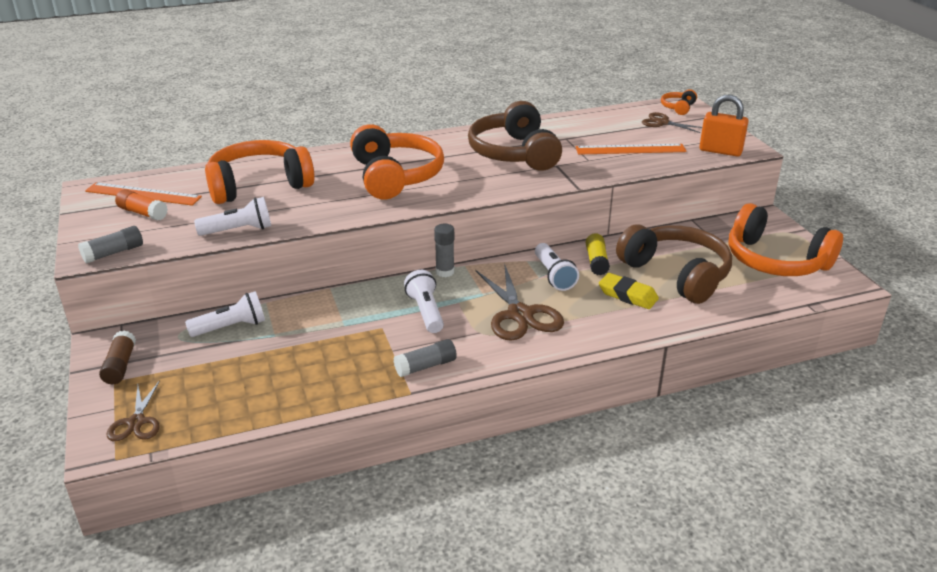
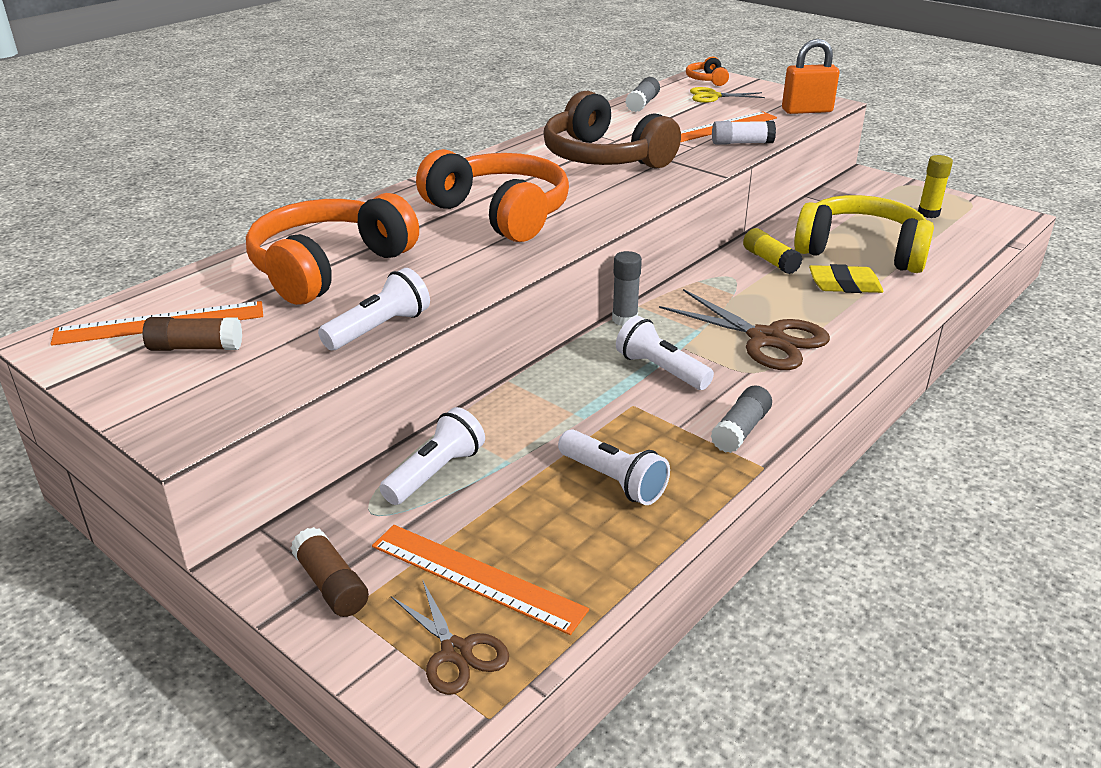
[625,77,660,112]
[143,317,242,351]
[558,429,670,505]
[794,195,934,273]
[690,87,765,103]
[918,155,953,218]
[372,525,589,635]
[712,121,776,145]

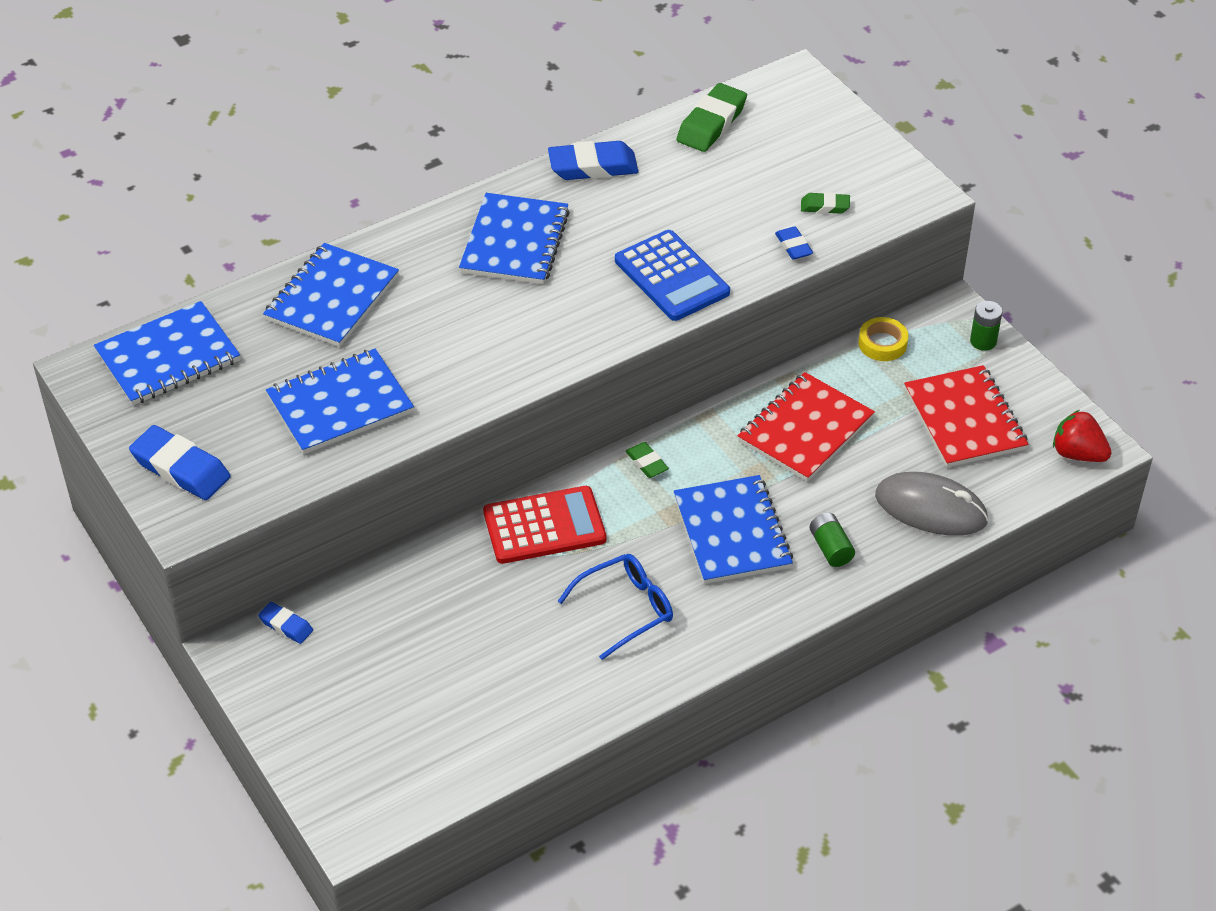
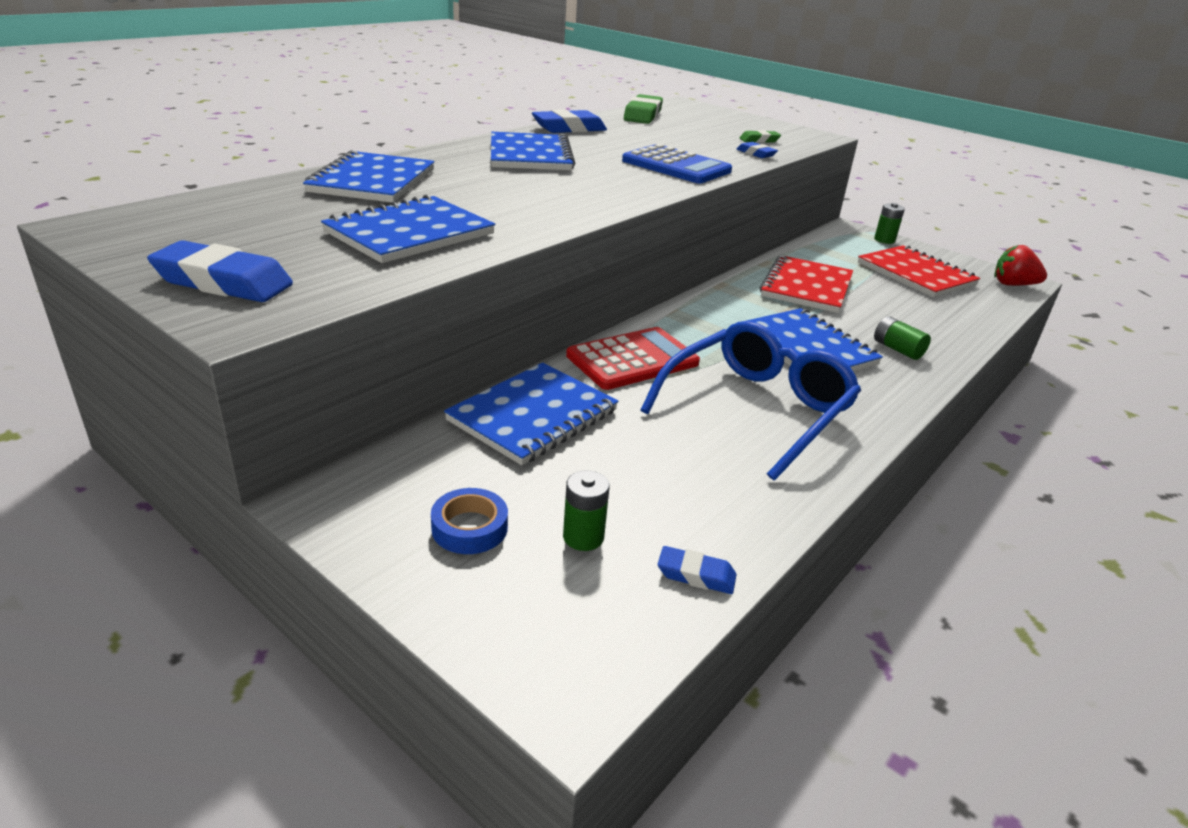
[444,363,618,465]
[658,546,736,594]
[640,321,861,480]
[625,442,669,478] (first image)
[858,317,908,361] (first image)
[875,472,989,536] (first image)
[431,488,508,554]
[563,471,610,551]

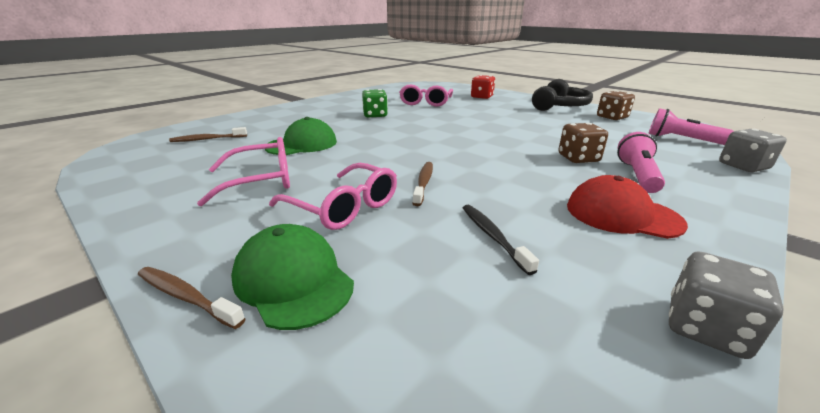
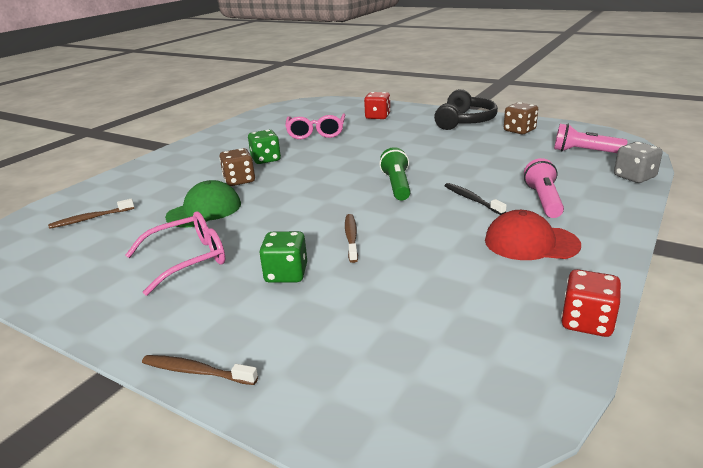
[231,224,354,330] (first image)
[259,231,307,283]
[445,183,507,215]
[219,148,255,186]
[561,269,621,337]
[379,147,411,200]

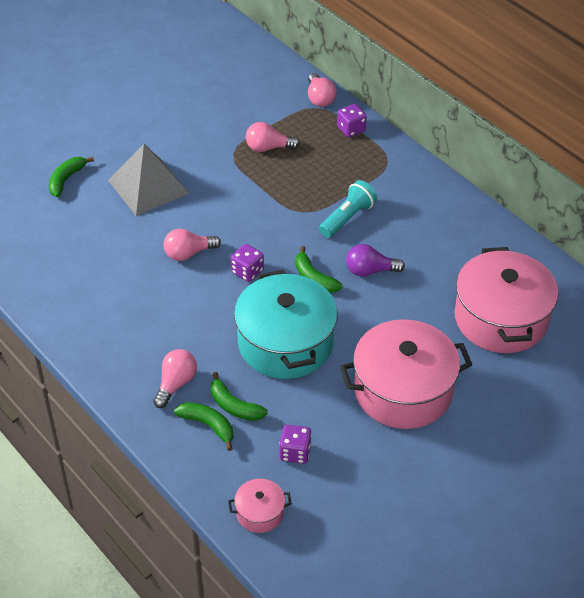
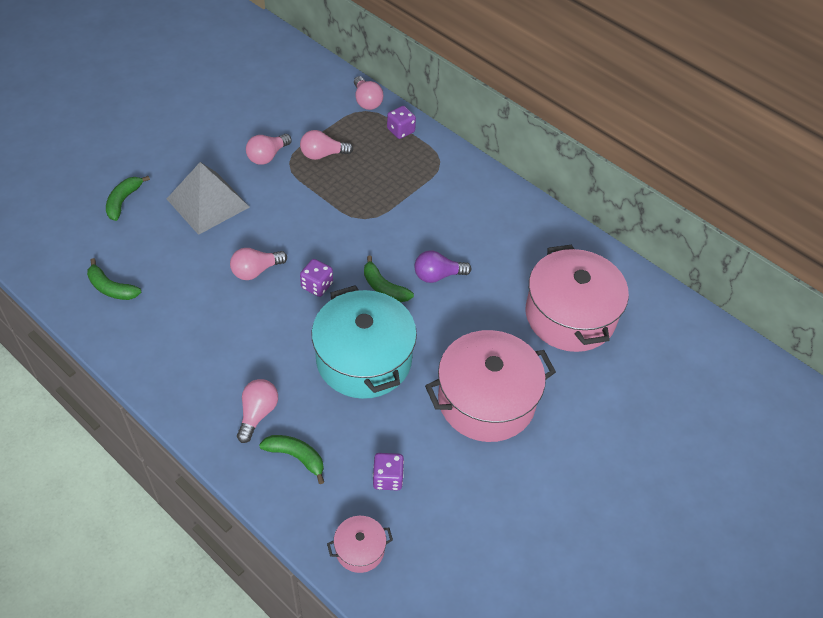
[87,258,141,300]
[319,180,377,238] (first image)
[246,134,292,165]

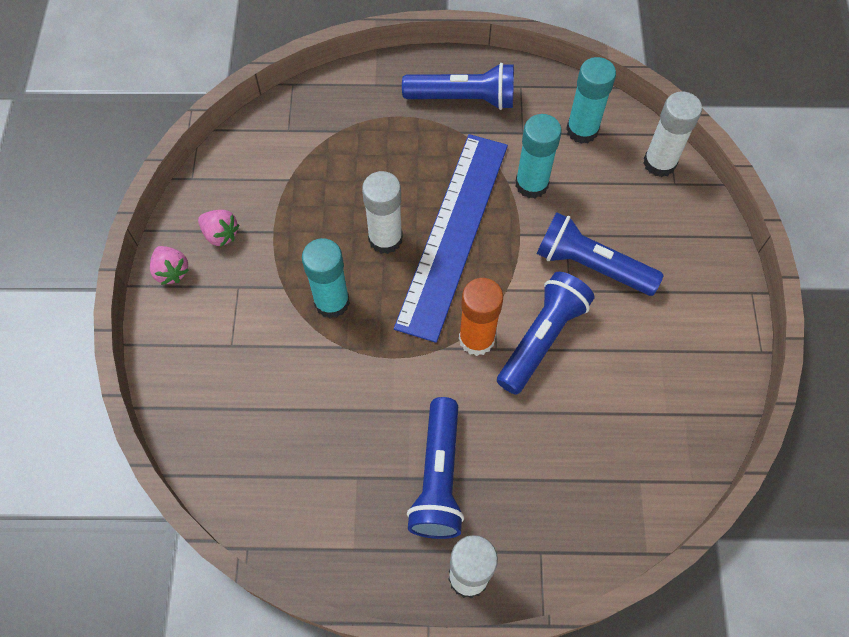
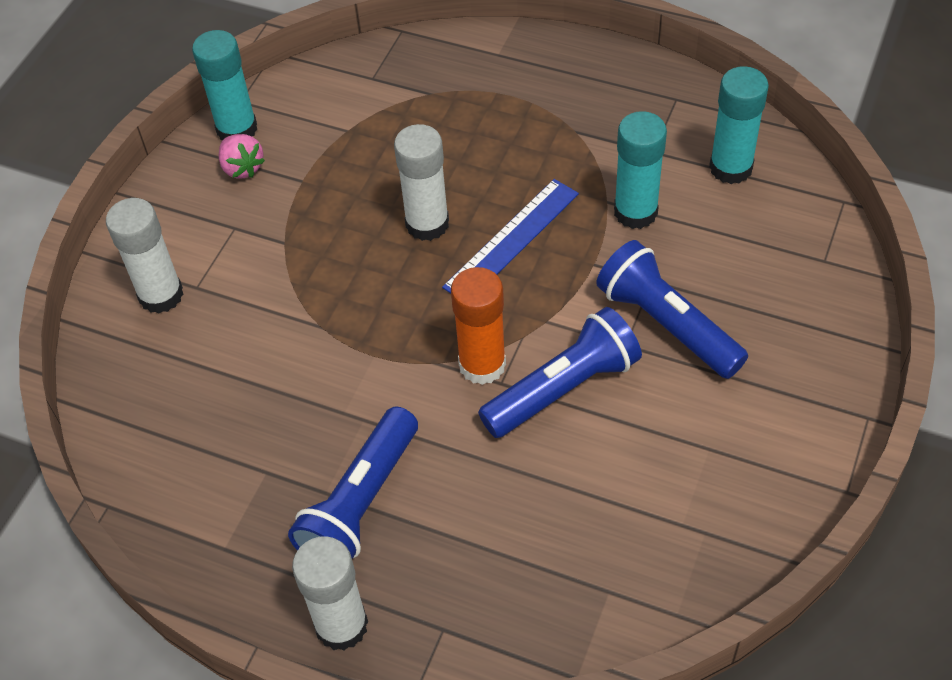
[150,246,189,285] (first image)
[192,30,257,140]
[442,179,579,293]
[402,63,514,110] (first image)
[106,198,184,313]

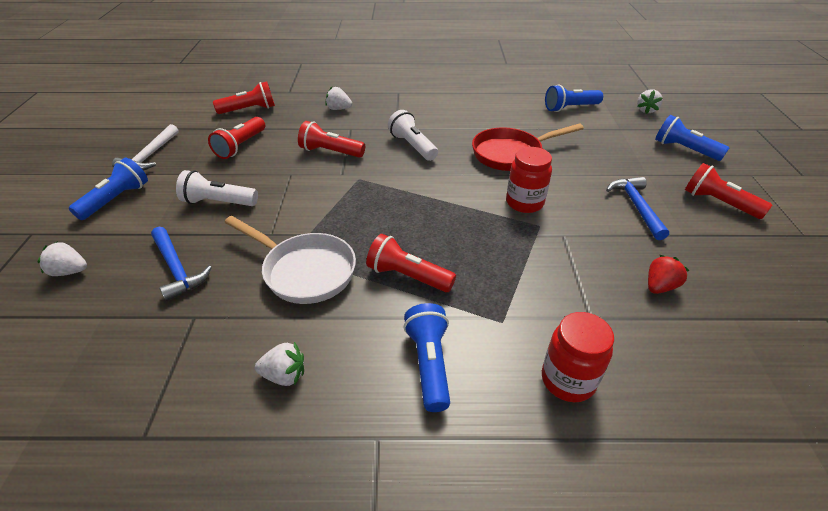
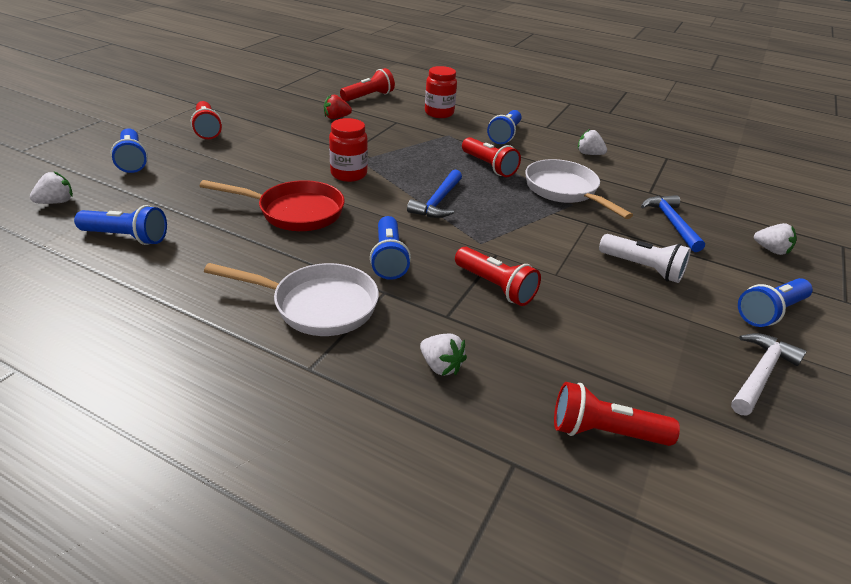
[340,68,395,102]
[370,216,411,280]
[407,170,462,218]
[204,263,379,336]

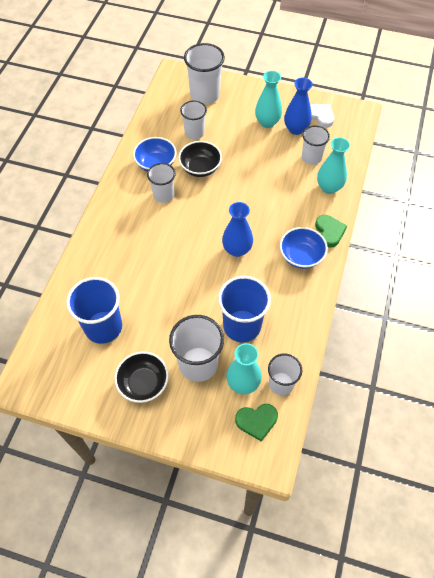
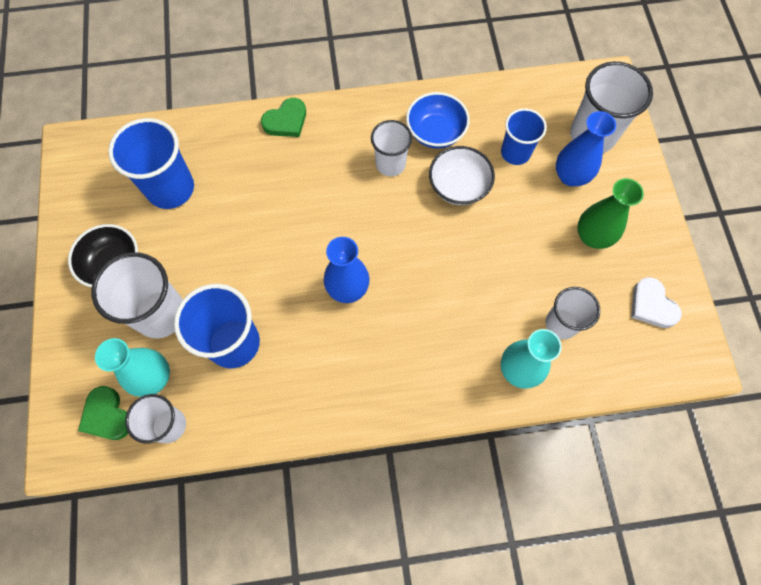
[429,146,495,205]
[501,108,547,165]
[577,178,644,249]
[280,227,328,269] (first image)
[556,111,616,186]
[631,277,682,328]
[261,98,306,137]

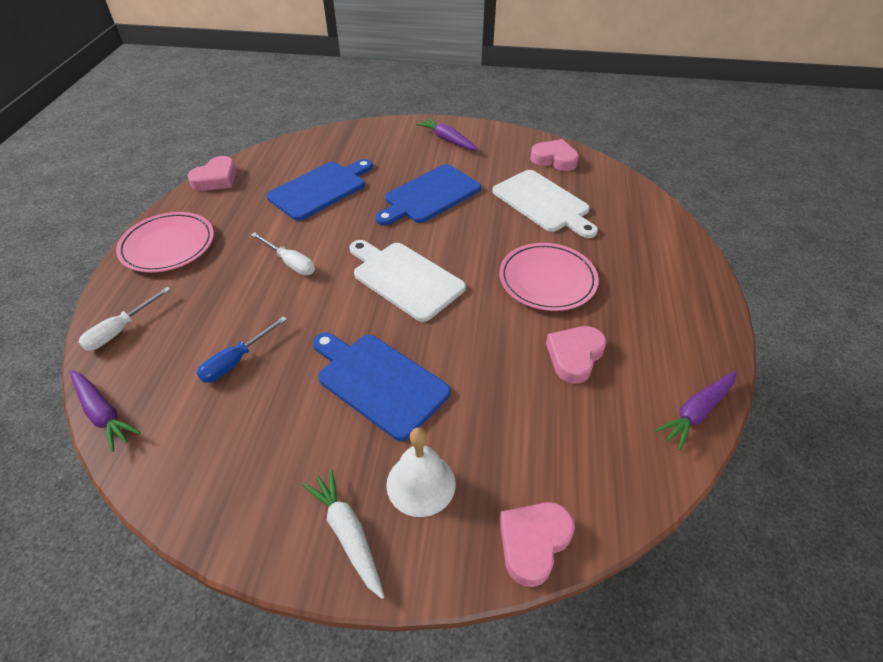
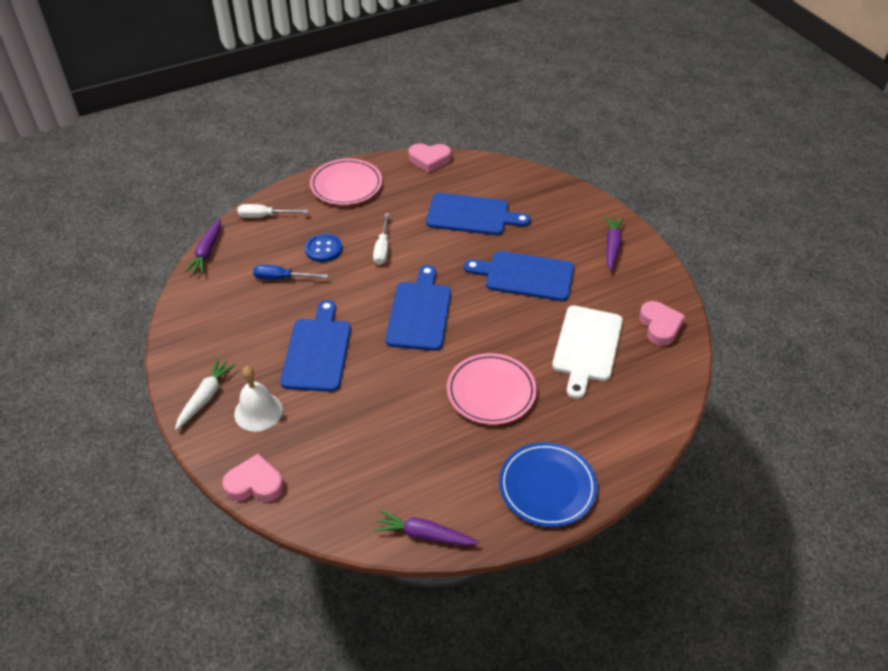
[385,265,451,351]
[546,326,607,384] (first image)
[305,233,342,262]
[499,442,597,527]

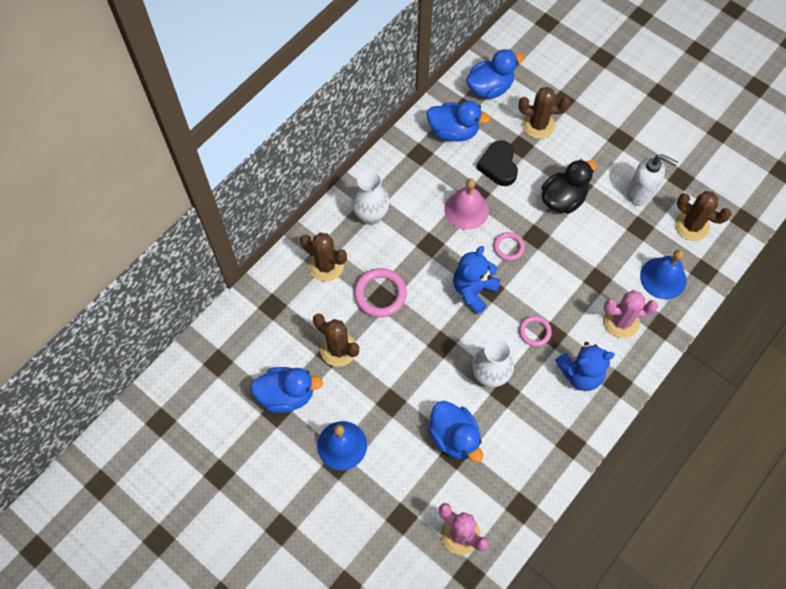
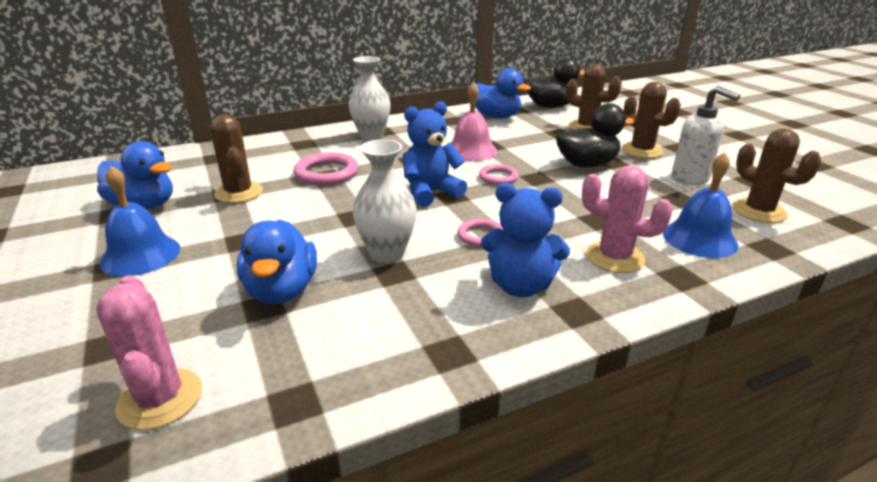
[622,82,681,158]
[524,58,585,108]
[477,140,518,186] (first image)

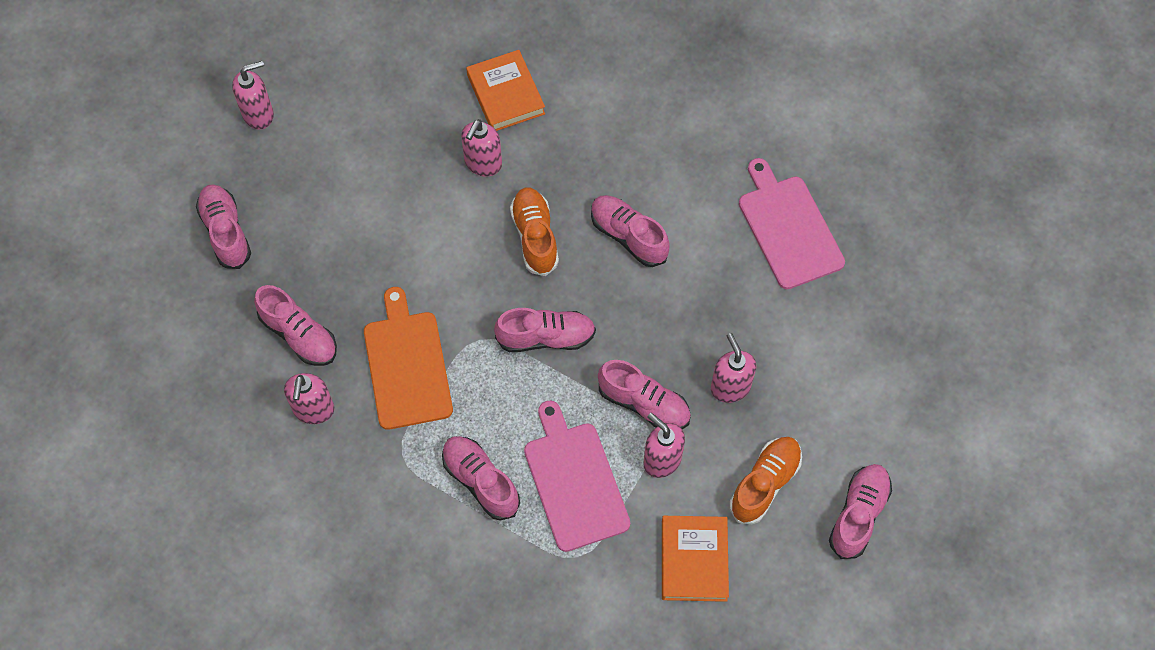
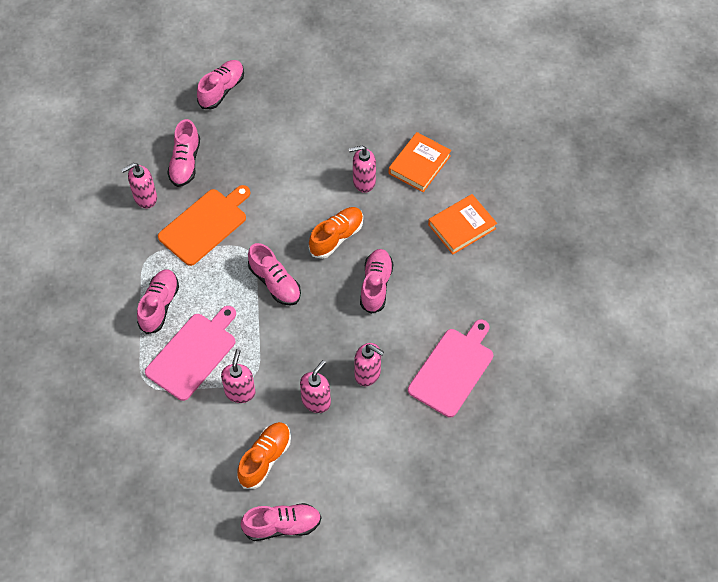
[354,343,384,386]
[598,360,691,429] (first image)
[428,194,497,255]
[237,422,291,489]

